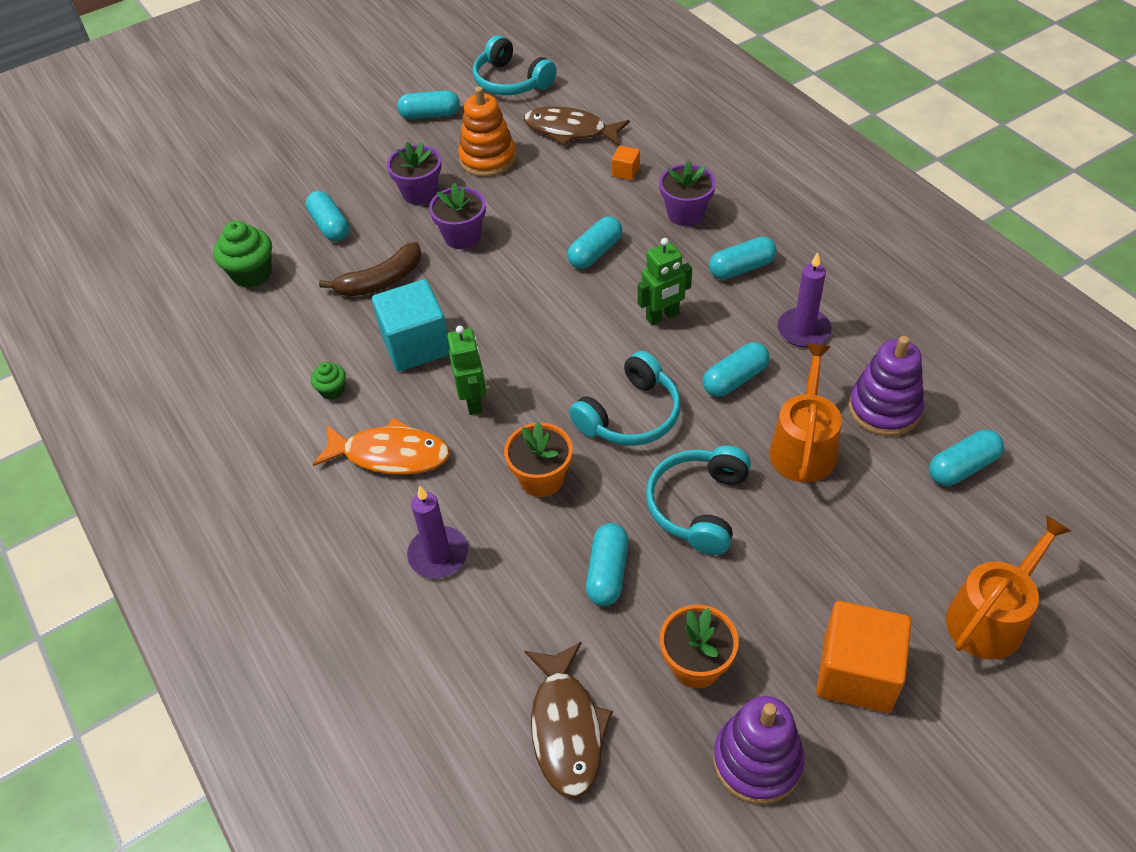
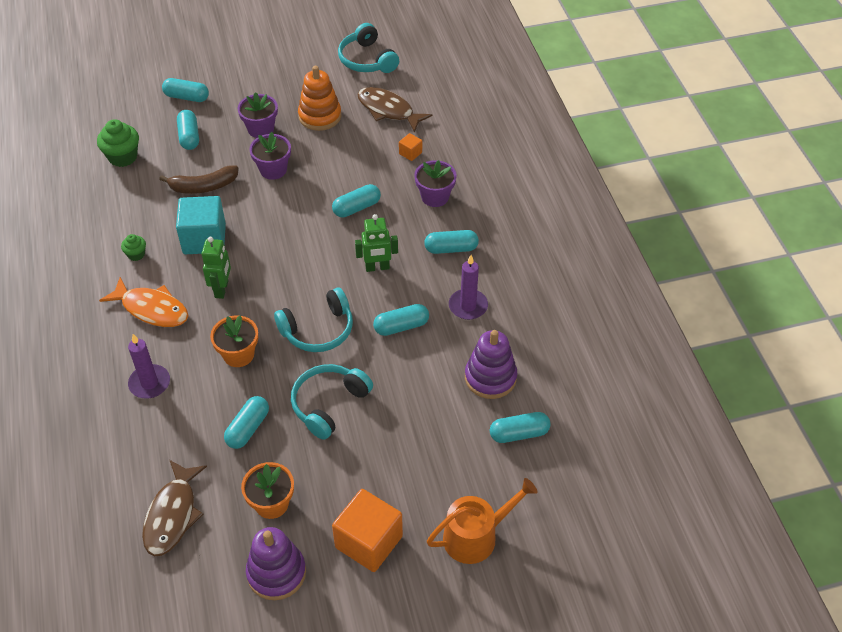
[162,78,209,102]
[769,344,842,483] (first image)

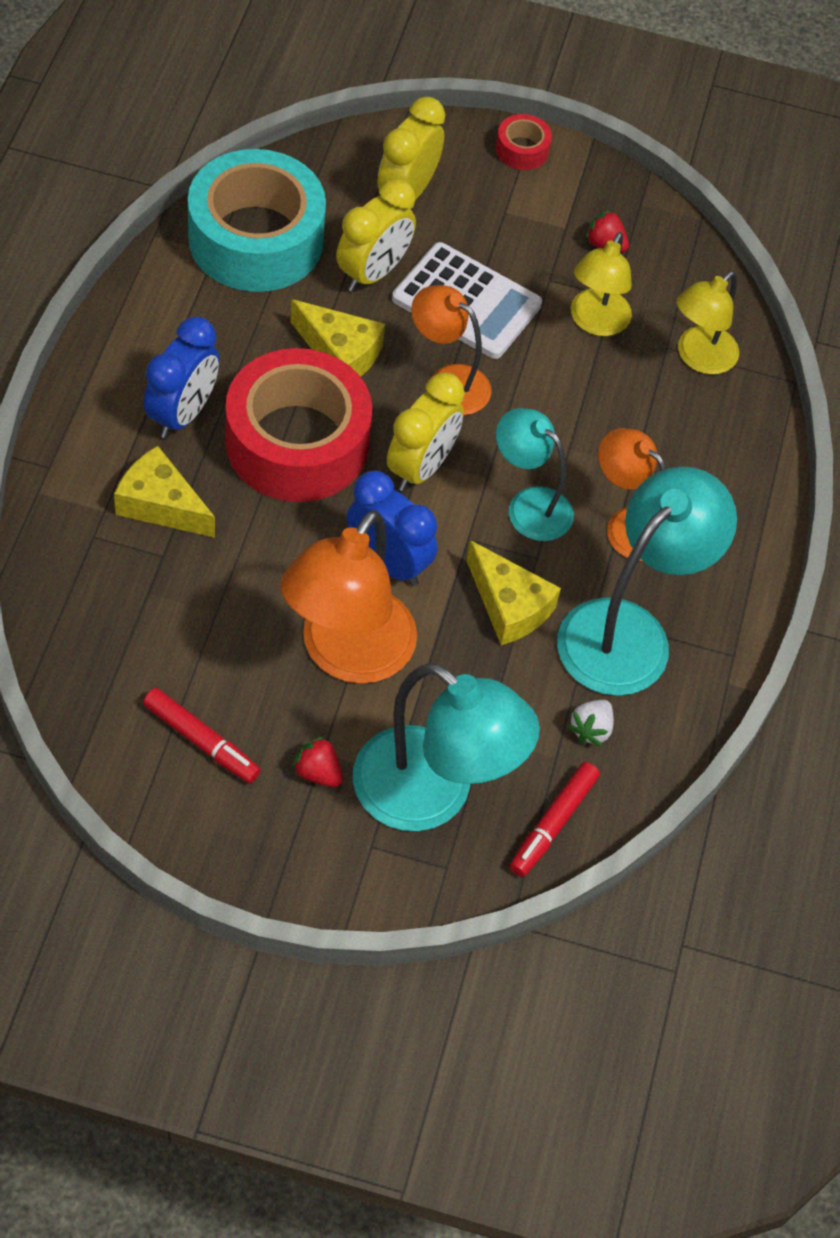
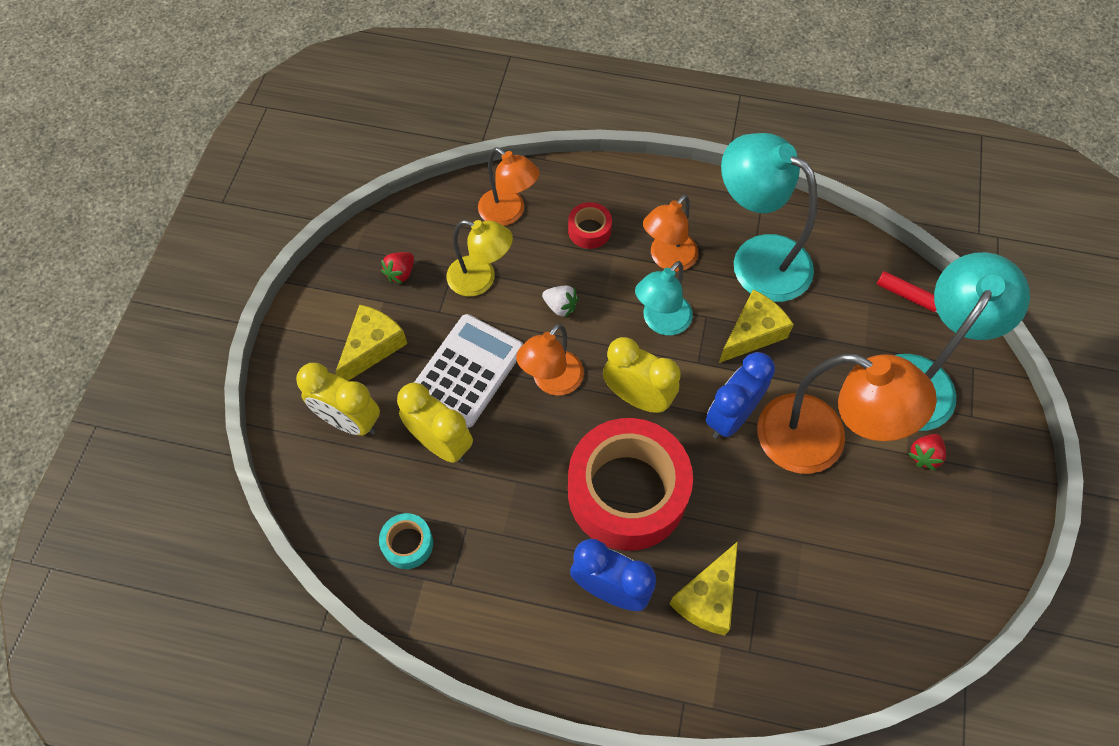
[143,688,261,783] (first image)
[379,513,433,569]
[335,305,407,381]
[568,202,612,249]
[542,285,579,318]
[478,147,540,226]

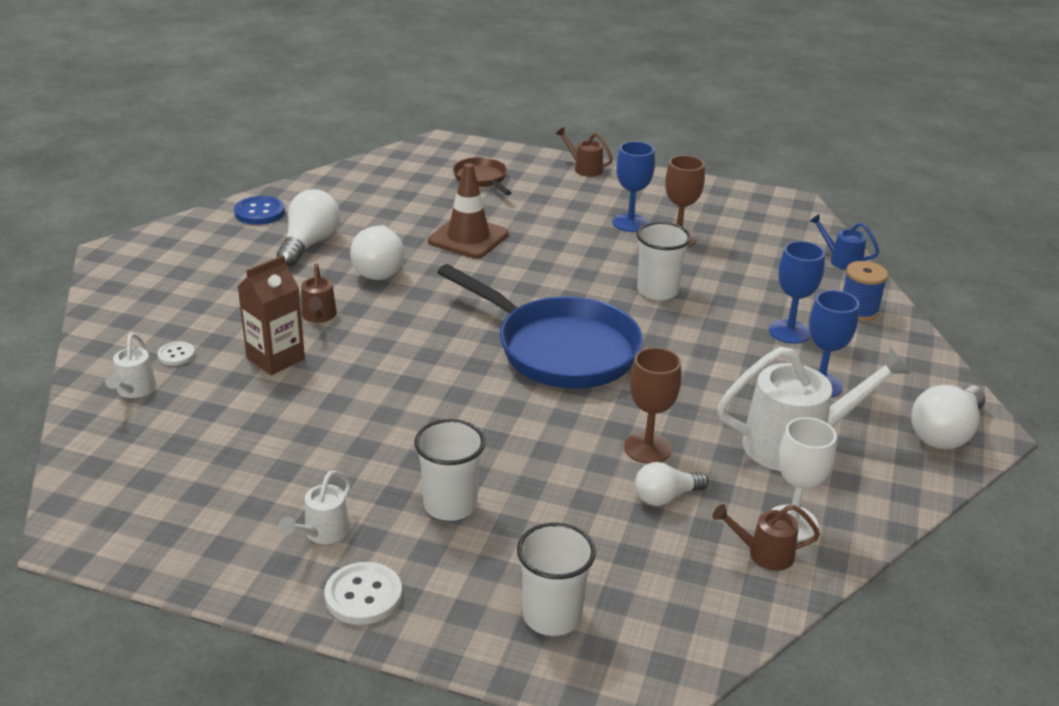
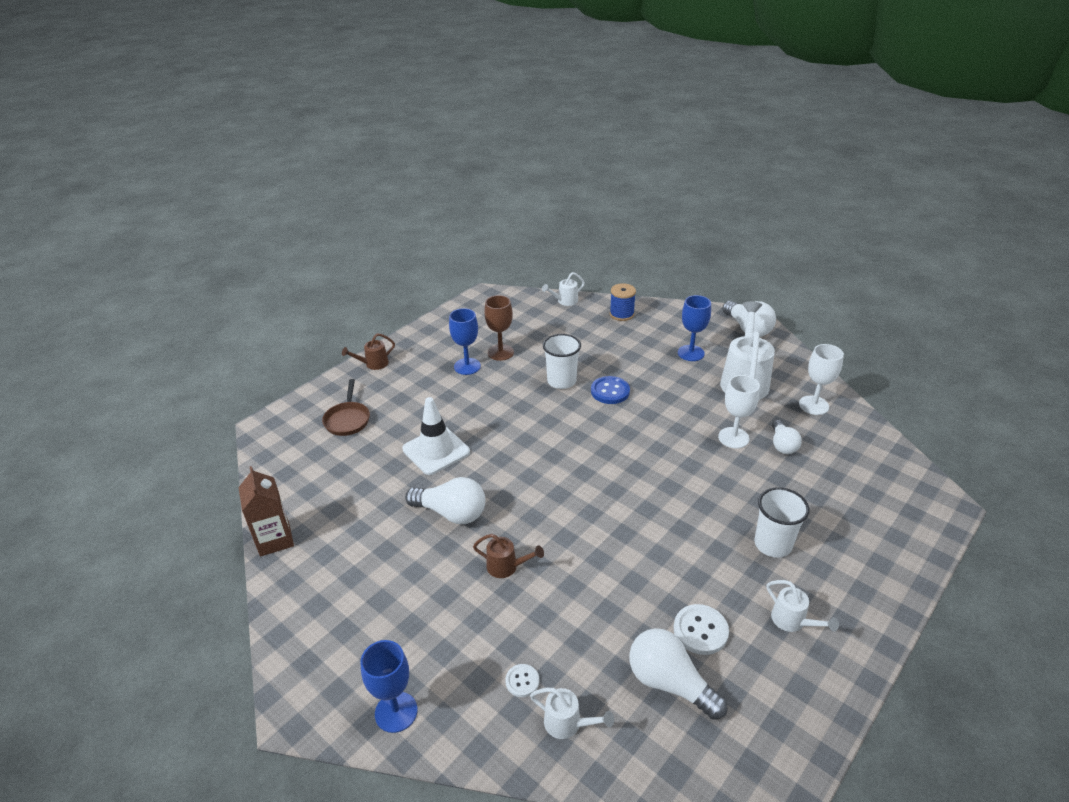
[591,376,630,404]
[238,466,294,557]
[629,628,728,720]
[674,604,729,655]
[402,397,470,475]
[437,264,643,389] (first image)
[322,379,370,436]
[517,523,596,636] (first image)
[718,375,760,448]
[712,504,820,571] (first image)
[361,640,418,733]
[542,272,585,306]

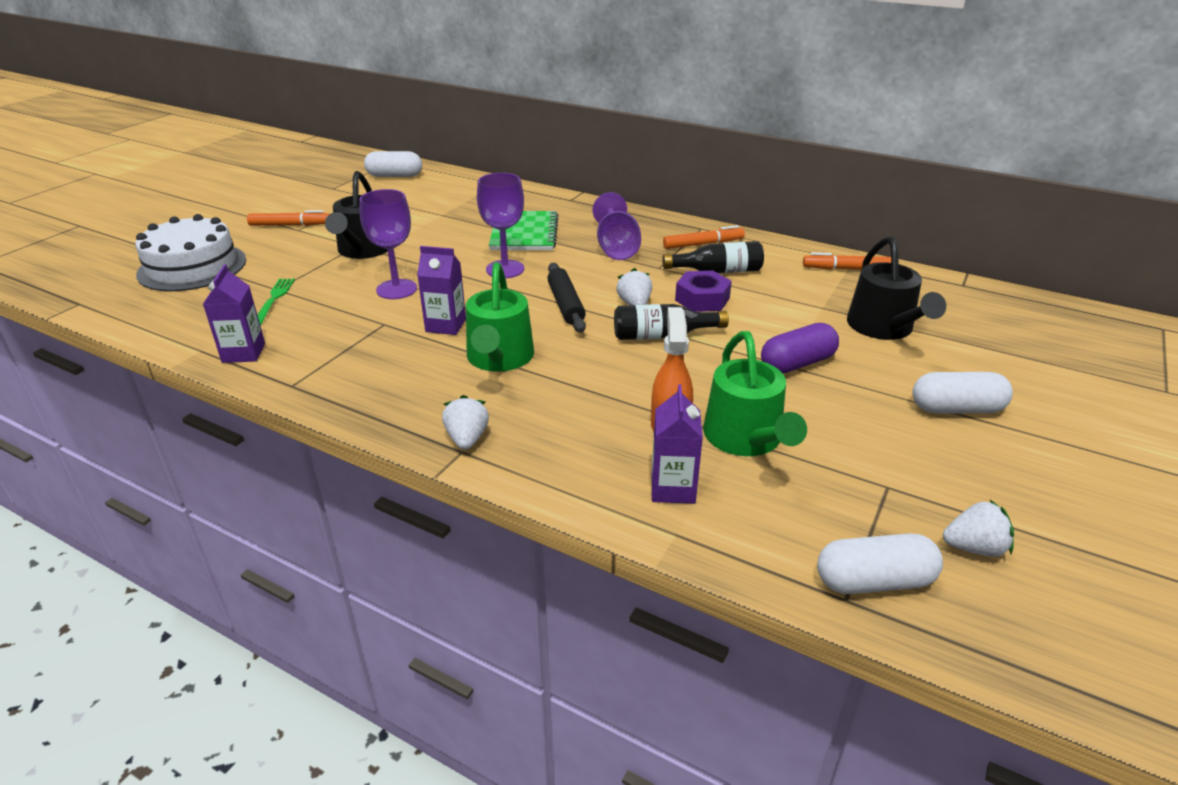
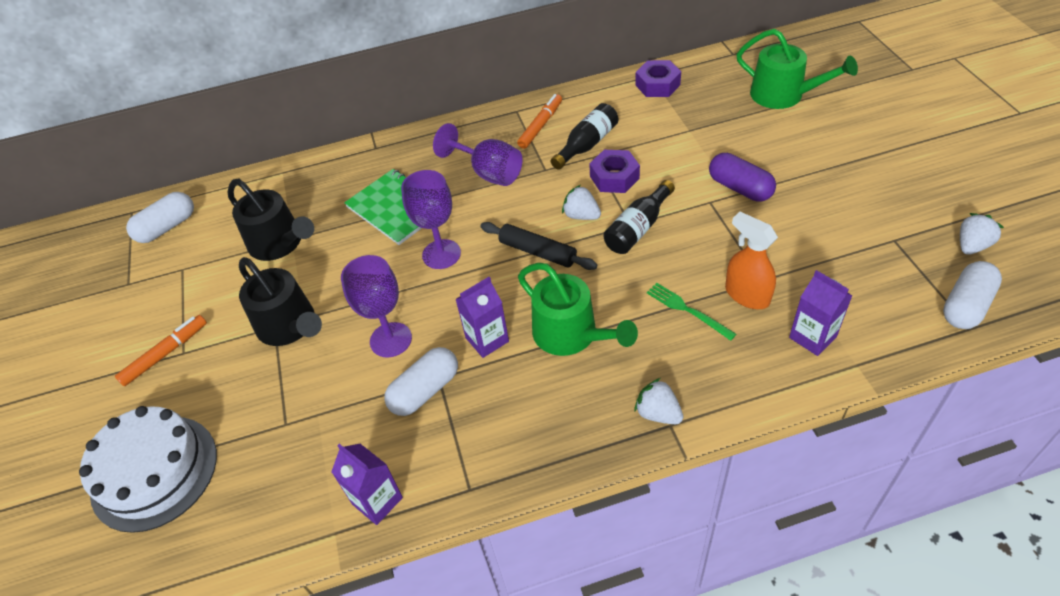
[647,283,736,341]
[736,29,858,109]
[709,153,776,202]
[635,60,681,97]
[227,179,314,261]
[384,347,458,416]

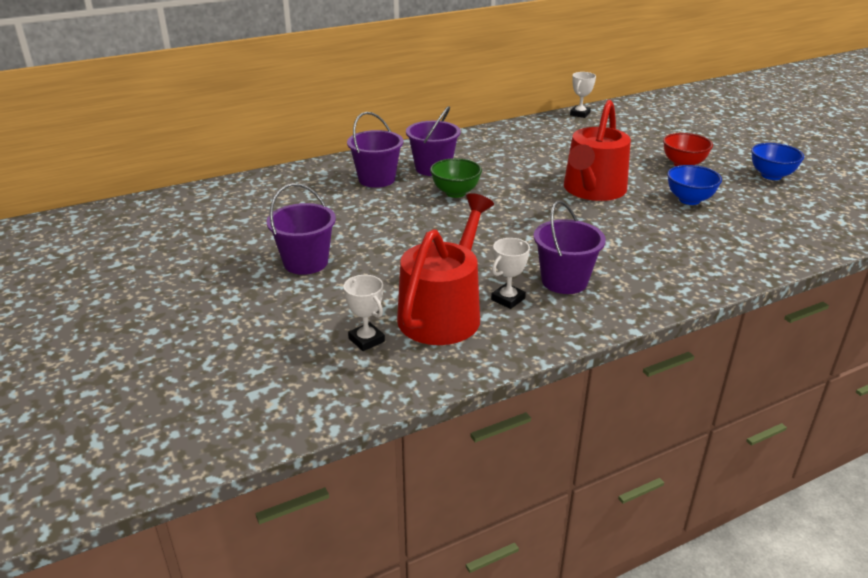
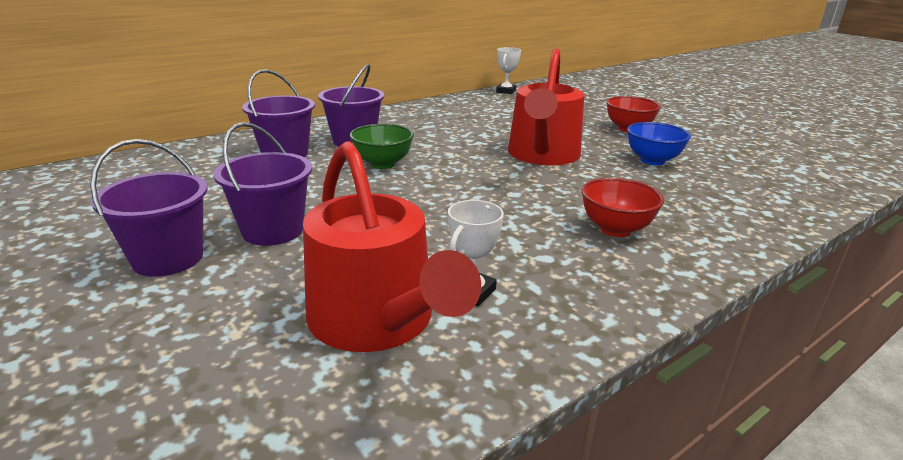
[344,275,385,351] (first image)
[303,141,481,352]
[213,122,312,246]
[751,143,804,180] (first image)
[582,178,664,237]

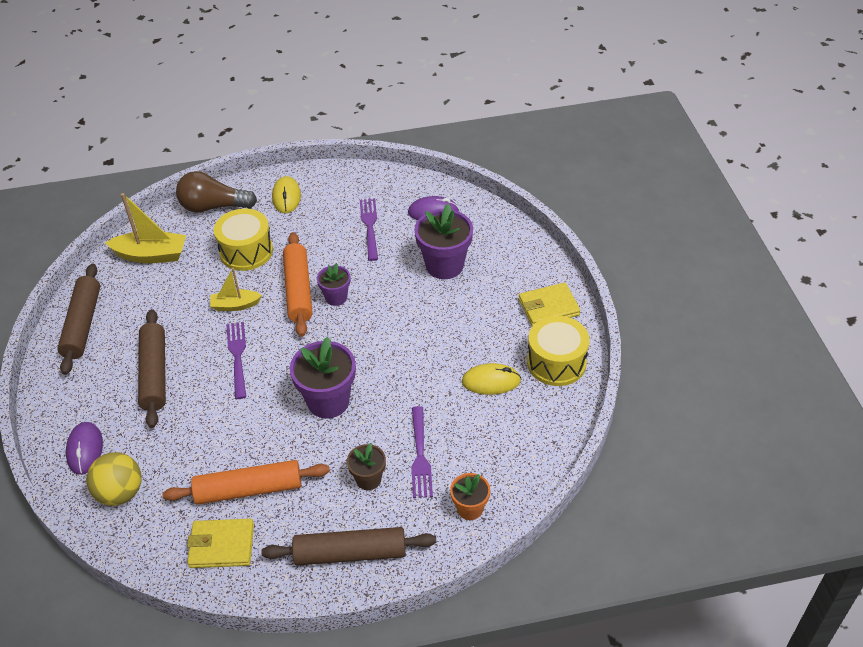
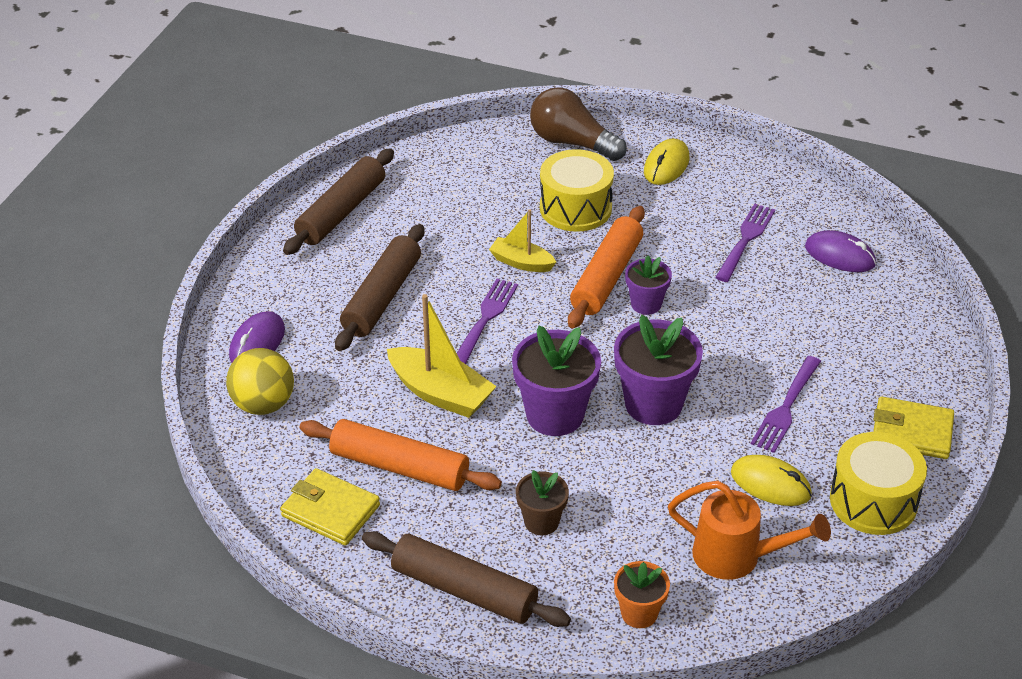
[387,294,497,418]
[751,356,821,453]
[614,315,703,425]
[668,481,831,580]

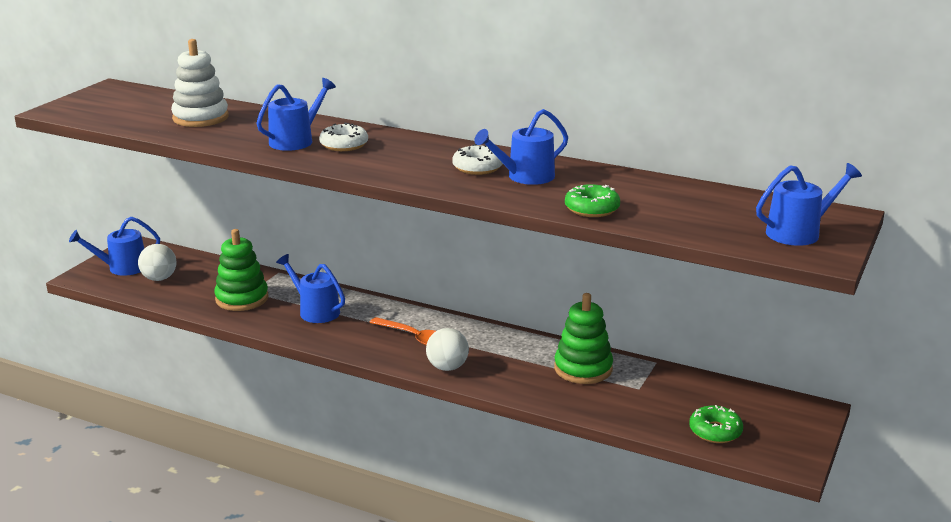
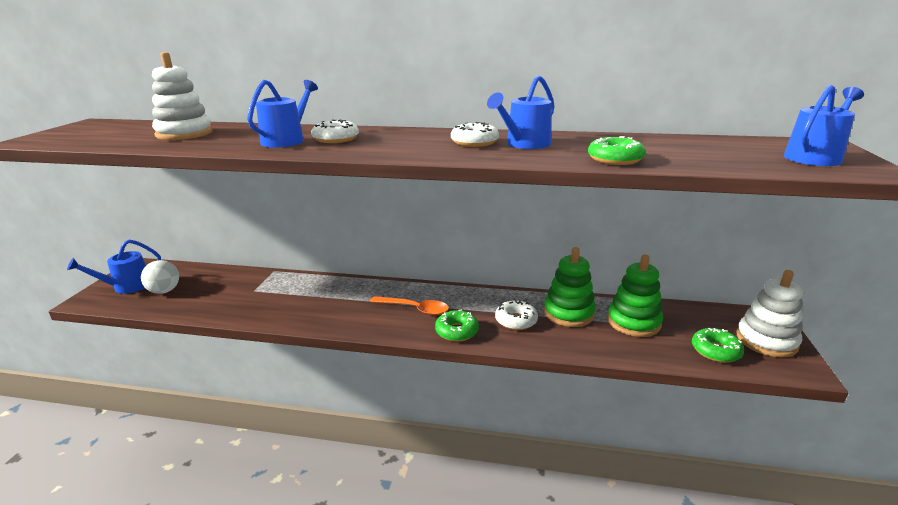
[608,255,663,337]
[276,254,345,323] (first image)
[435,310,479,342]
[495,300,538,330]
[736,270,803,357]

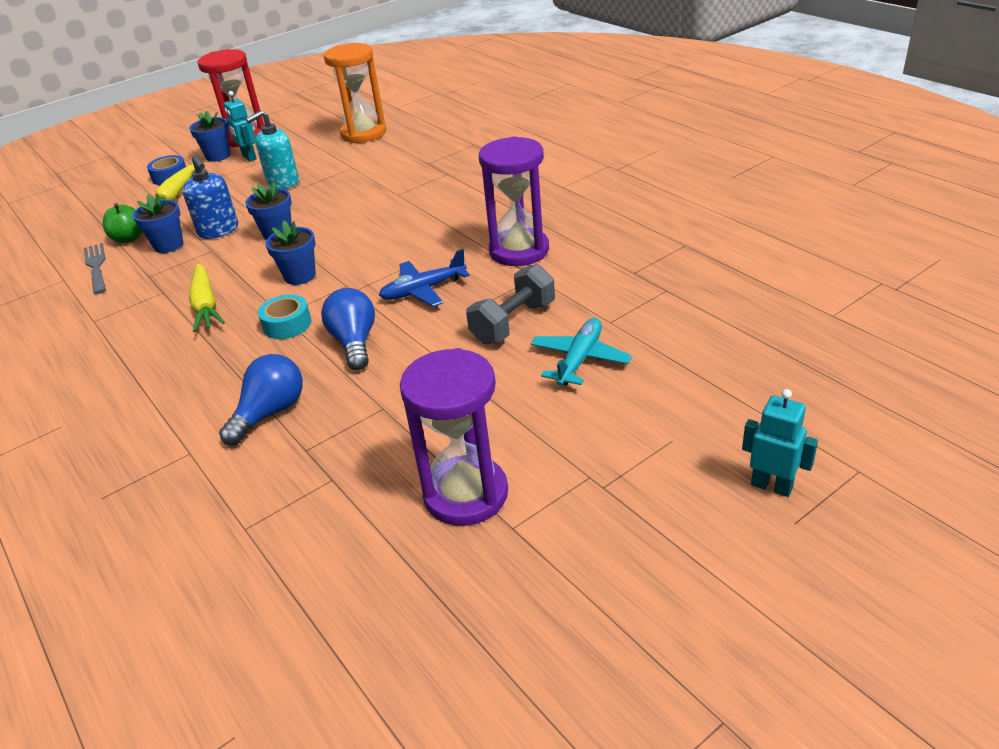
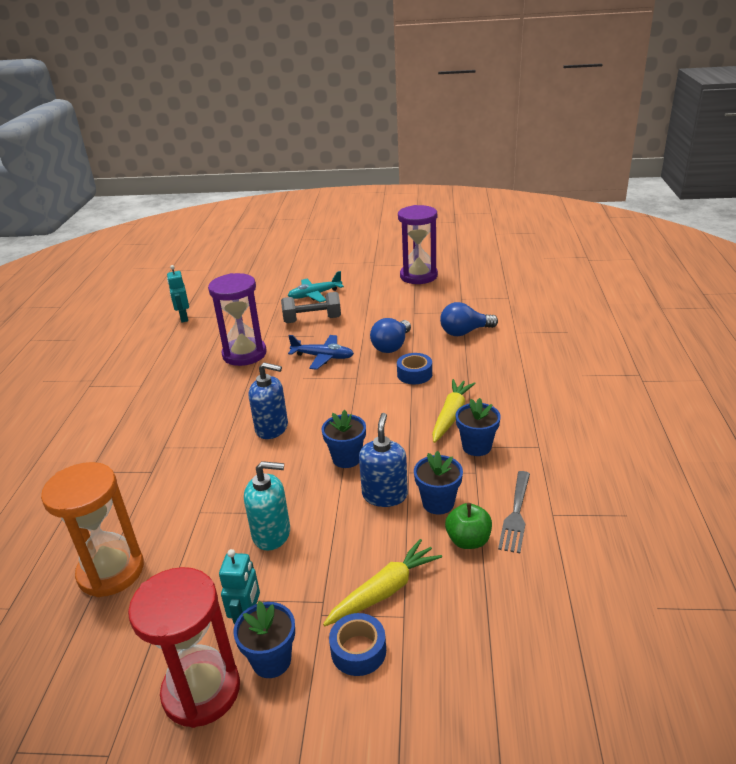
[397,353,432,384]
[455,398,501,456]
[167,265,189,322]
[249,362,288,439]

